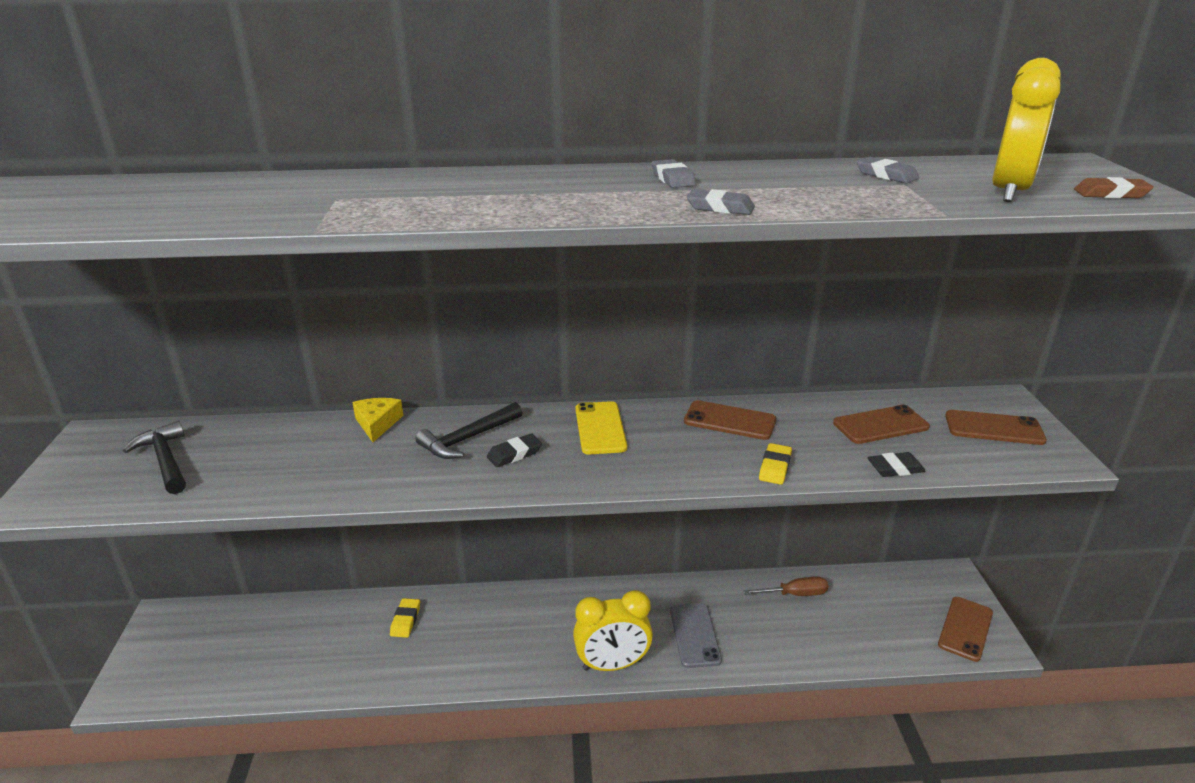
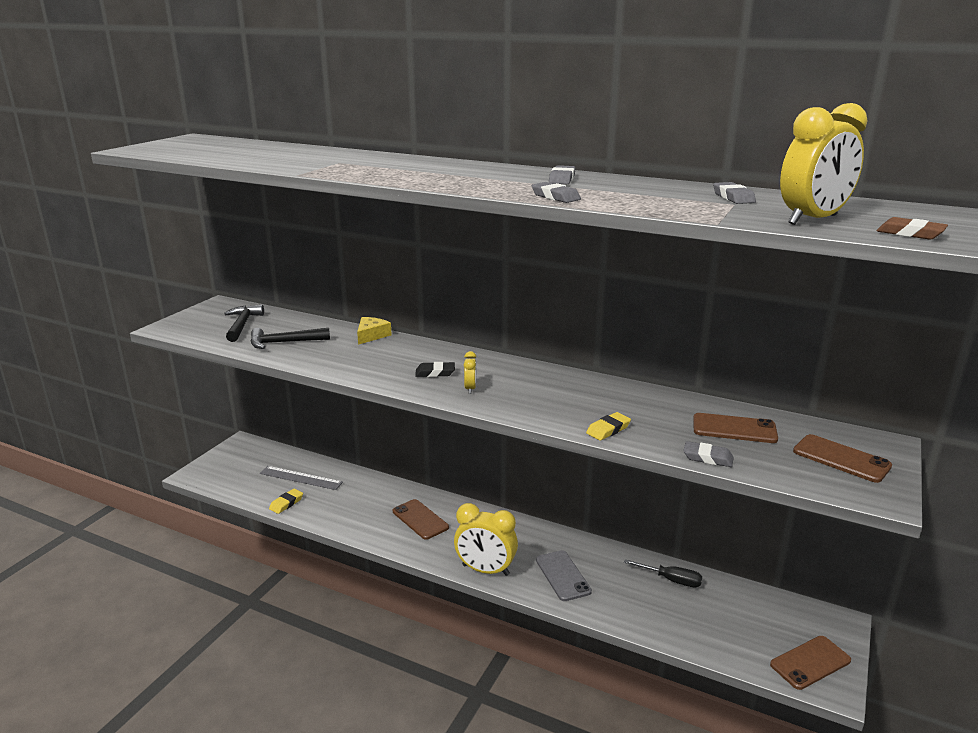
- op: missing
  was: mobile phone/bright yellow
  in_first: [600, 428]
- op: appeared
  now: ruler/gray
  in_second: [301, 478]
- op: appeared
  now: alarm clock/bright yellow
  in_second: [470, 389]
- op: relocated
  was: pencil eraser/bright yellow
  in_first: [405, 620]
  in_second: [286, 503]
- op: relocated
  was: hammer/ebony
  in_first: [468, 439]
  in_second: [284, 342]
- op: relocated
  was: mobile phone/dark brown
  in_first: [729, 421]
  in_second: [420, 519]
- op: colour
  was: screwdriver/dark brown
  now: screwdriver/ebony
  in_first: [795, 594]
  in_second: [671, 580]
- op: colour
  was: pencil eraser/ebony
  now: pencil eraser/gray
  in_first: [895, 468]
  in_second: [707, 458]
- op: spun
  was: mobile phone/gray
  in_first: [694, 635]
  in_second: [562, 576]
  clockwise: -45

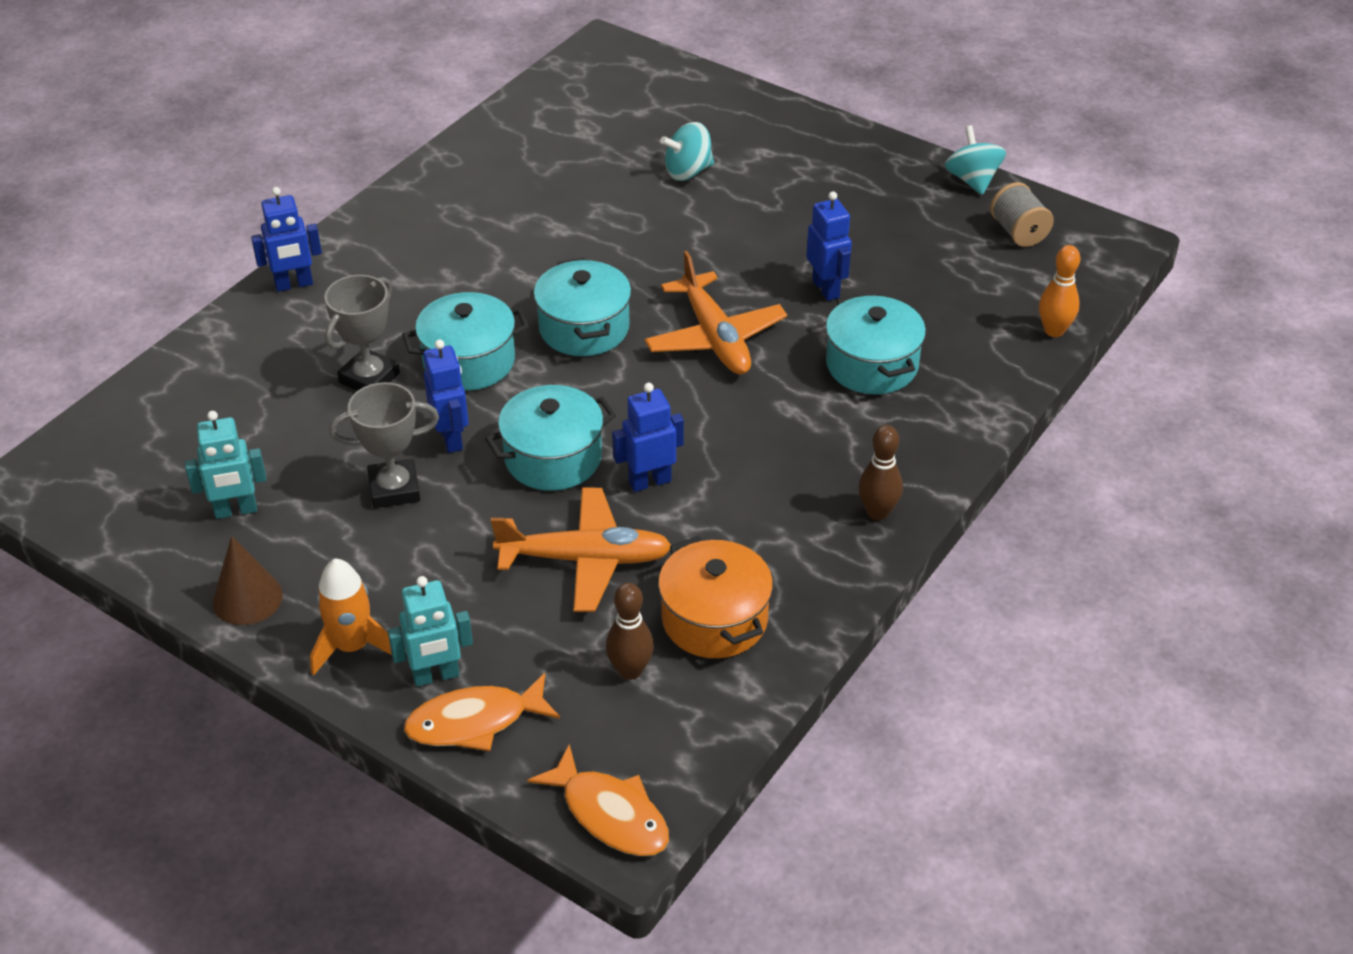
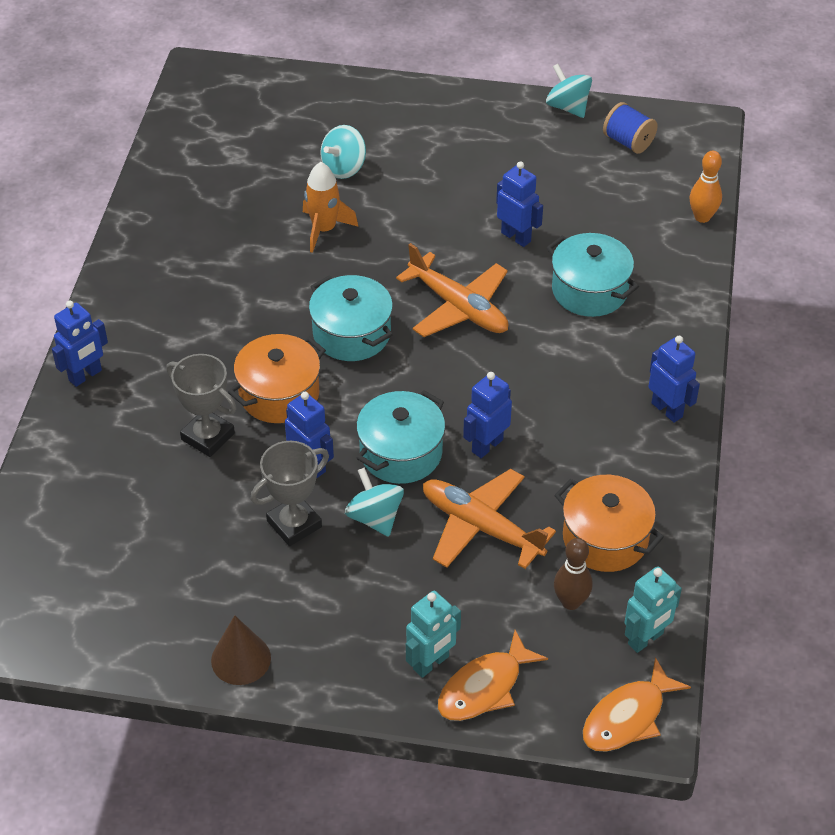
- op: appeared
  now: toy top/aqua
  in_second: [375, 517]
- op: relocated
  was: robot figure/aqua
  in_first: [236, 510]
  in_second: [646, 639]
- op: relocated
  was: rocket/bright orange
  in_first: [352, 646]
  in_second: [324, 229]
- op: exchanged
  was: bowling pin/dark brown
  now: robot figure/cobalt
  in_first: [877, 512]
  in_second: [667, 410]
- op: colour
  was: stockpot/aqua
  now: stockpot/bright orange
  in_first: [469, 361]
  in_second: [279, 394]
- op: colour
  was: spool/gray
  now: spool/cobalt
  in_first: [1018, 232]
  in_second: [628, 142]
- op: spun
  was: award cup/gray
  in_first: [369, 378]
  in_second: [208, 436]
  clockwise: -60
- op: spun
  was: aeroplane/bright orange
  in_first: [586, 559]
  in_second: [481, 527]
  clockwise: -120
- op: spun
  was: fish figure/bright orange
  in_first: [610, 814]
  in_second: [628, 717]
  clockwise: 120

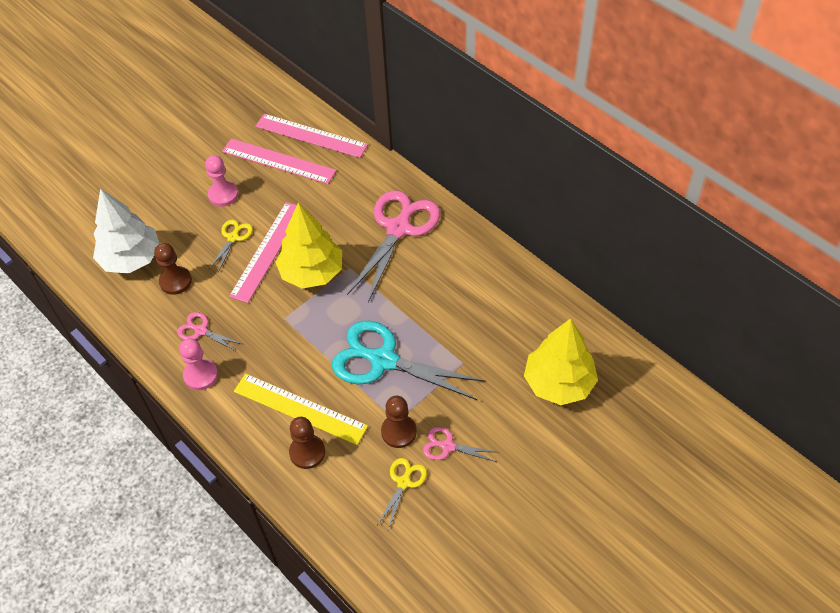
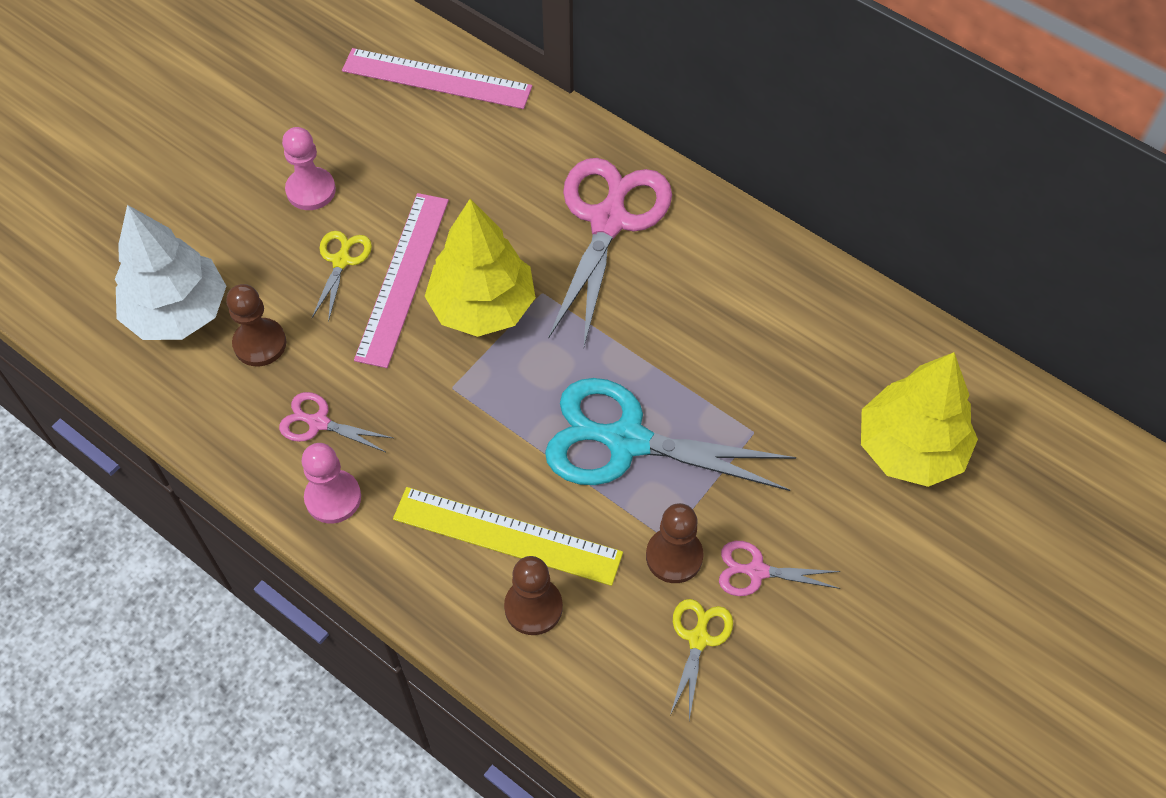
- op: missing
  was: ruler/pink
  in_first: [278, 161]

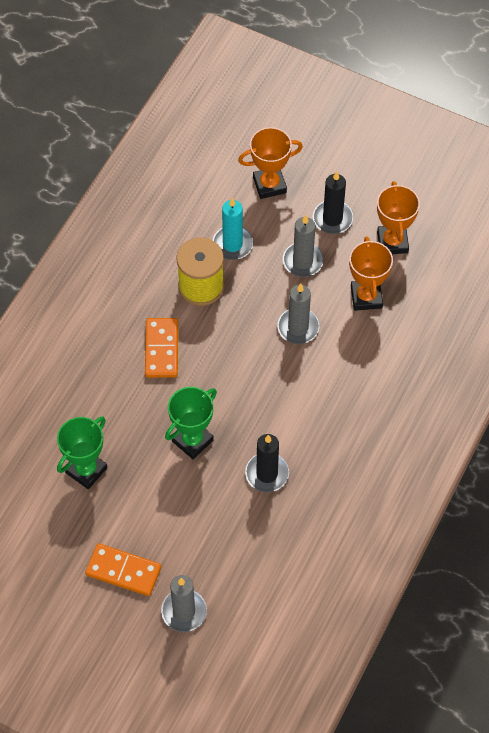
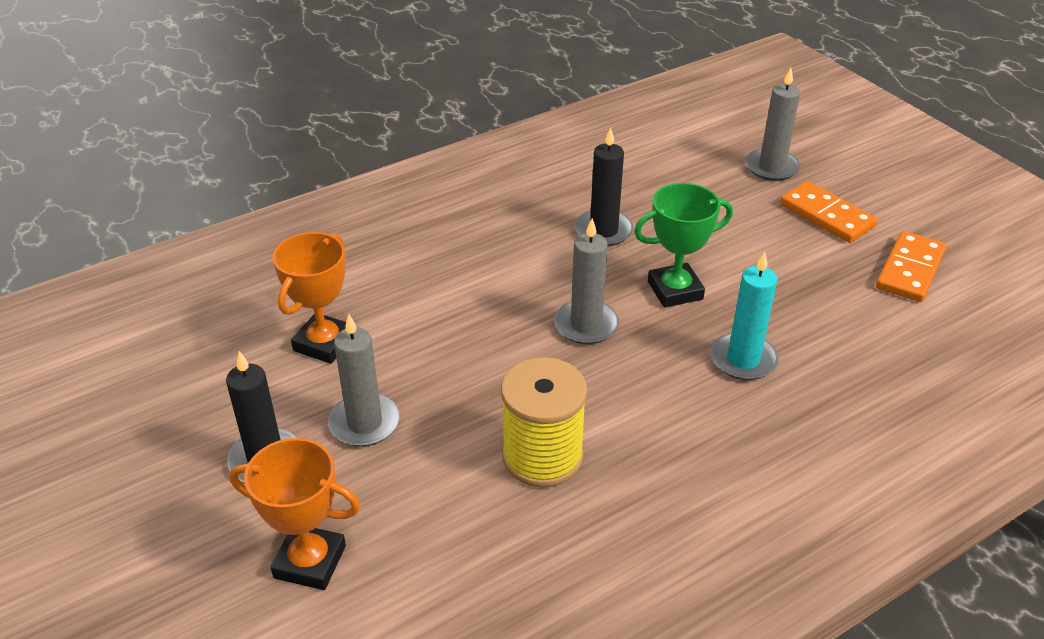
- op: missing
  was: award cup/emerald
  in_first: [86, 470]
- op: missing
  was: award cup/bright orange
  in_first: [392, 242]
- op: relocated
  was: domino/bright orange
  in_first: [161, 349]
  in_second: [910, 270]
- op: relocated
  was: candle/aqua
  in_first: [232, 244]
  in_second: [743, 359]
- op: relocated
  was: candle/gray
  in_first: [298, 327]
  in_second: [586, 325]

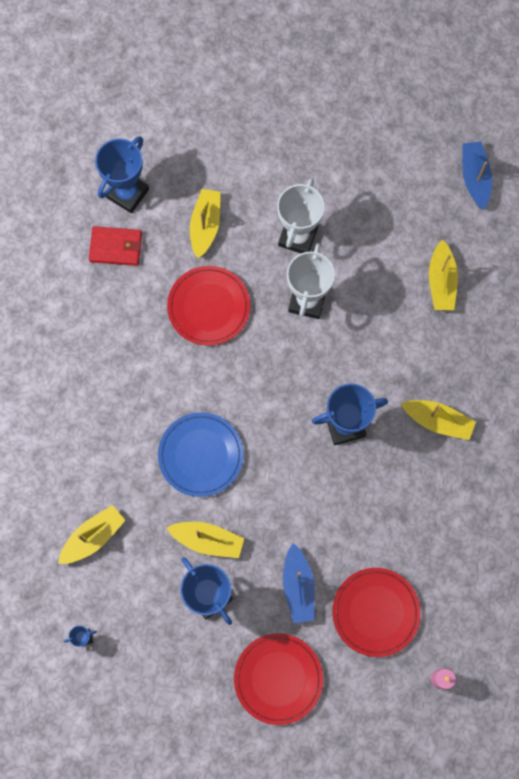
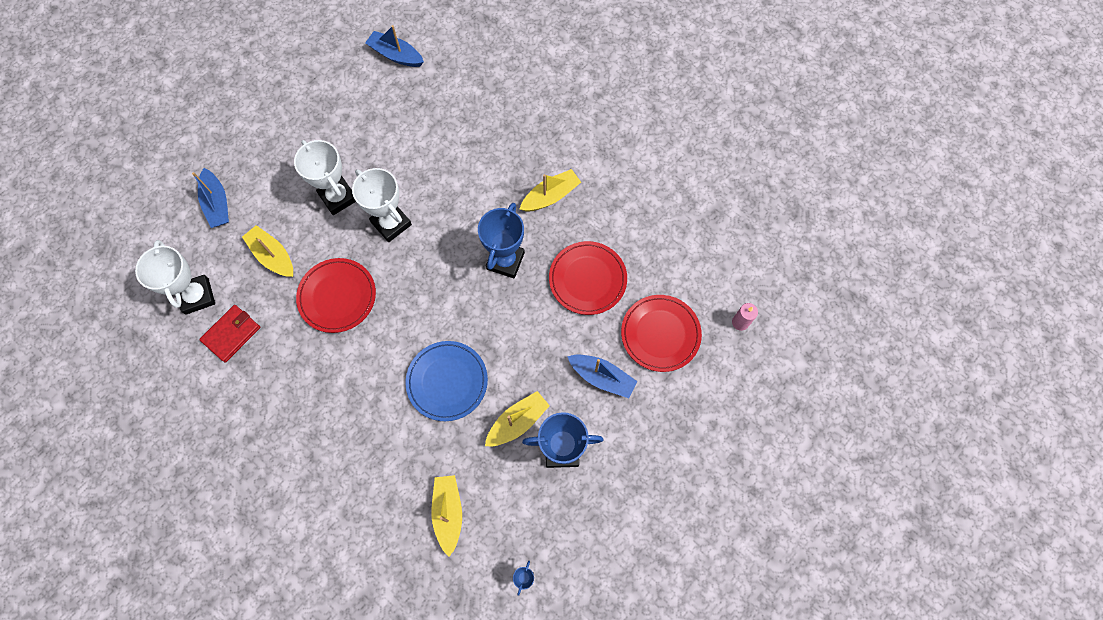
- op: missing
  was: boat/bright yellow
  in_first: [441, 282]
- op: appeared
  now: boat/cobalt
  in_second: [217, 204]
- op: relocated
  was: plate/crimson
  in_first: [278, 678]
  in_second: [587, 279]
- op: colour
  was: award cup/cobalt
  now: award cup/snow-white
  in_first: [127, 193]
  in_second: [197, 296]

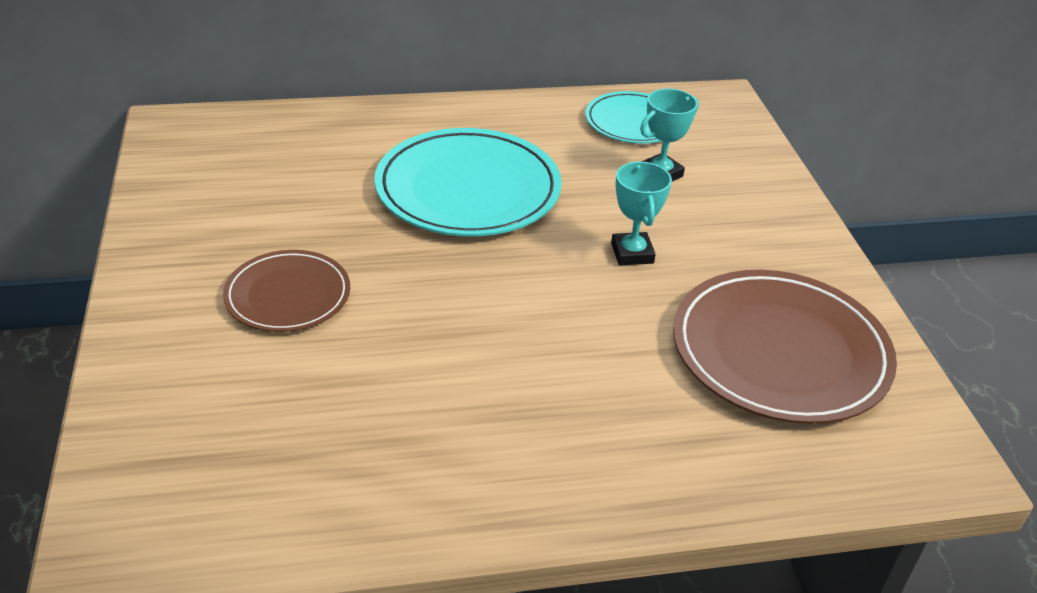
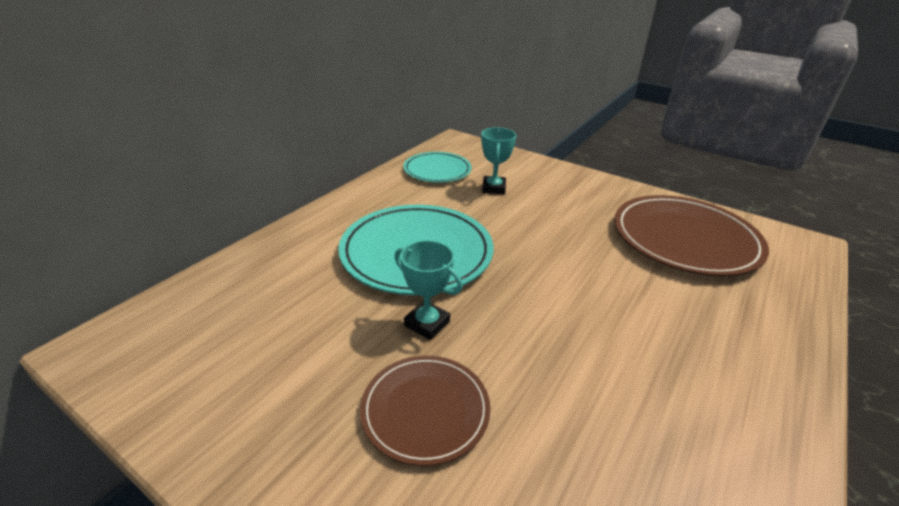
- op: relocated
  was: award cup/aqua
  in_first: [632, 253]
  in_second: [427, 323]

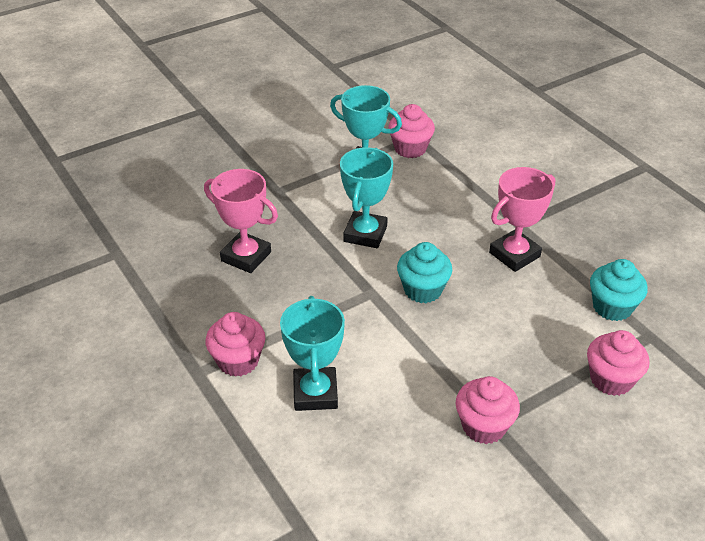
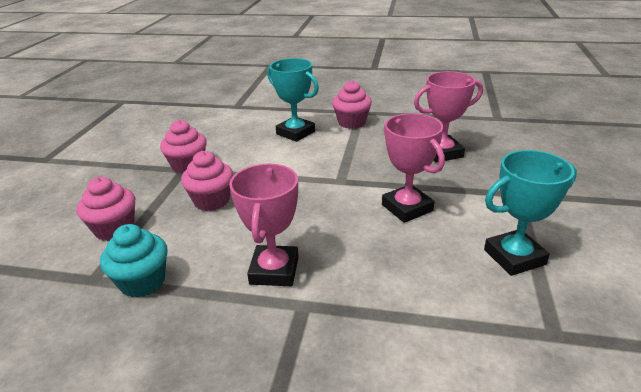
- op: missing
  was: fairy cake/aqua
  in_first: [423, 290]
- op: relocated
  was: fairy cake/pink
  in_first: [410, 148]
  in_second: [212, 201]
- op: colour
  was: award cup/aqua
  now: award cup/pink
  in_first: [365, 234]
  in_second: [407, 208]

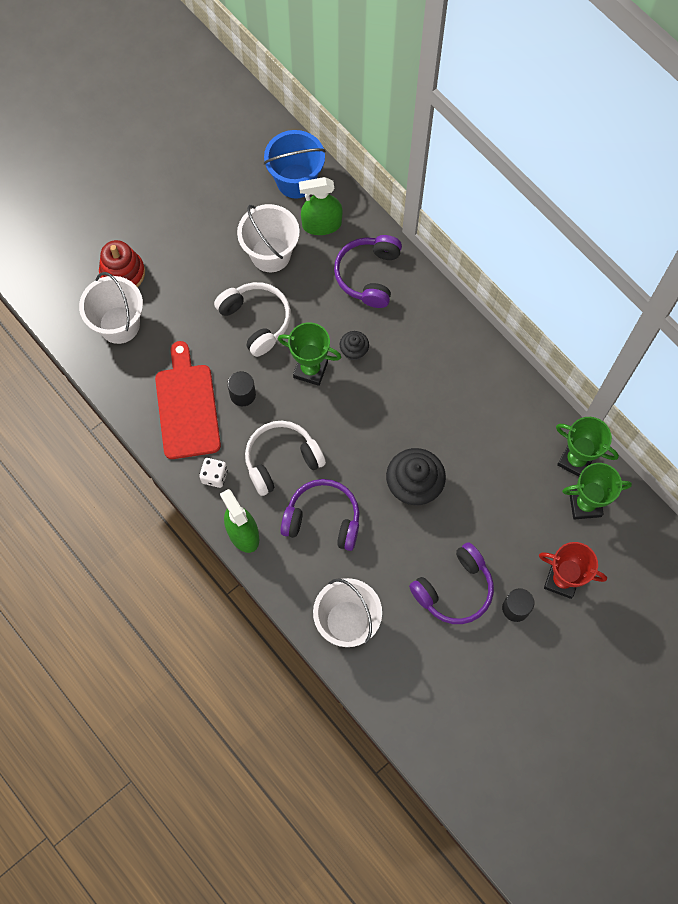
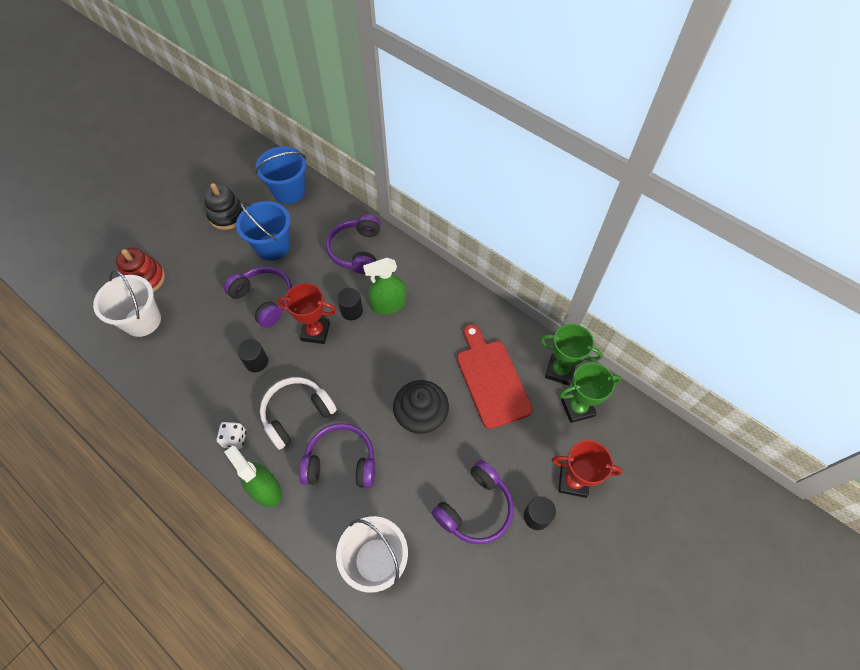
- op: appeared
  now: stacking toy/ebony
  in_second: [227, 215]
- op: relocated
  was: cutting board/crimson
  in_first: [187, 406]
  in_second: [491, 379]
- op: relocated
  was: sprayer/emerald
  in_first: [321, 224]
  in_second: [388, 304]
- op: exchanged
  was: fairy cake/ebony
  now: solid cylinder/ebony
  in_first: [354, 351]
  in_second: [351, 311]
- op: colour
  was: over-ear headphones/snow-white
  now: over-ear headphones/violet
  in_first: [256, 321]
  in_second: [264, 299]
- op: colour
  was: sand bucket/snow-white
  now: sand bucket/cobalt
  in_first: [270, 254]
  in_second: [273, 247]
- op: colour
  was: award cup/emerald
  now: award cup/crimson
  in_first: [310, 369]
  in_second: [315, 332]

